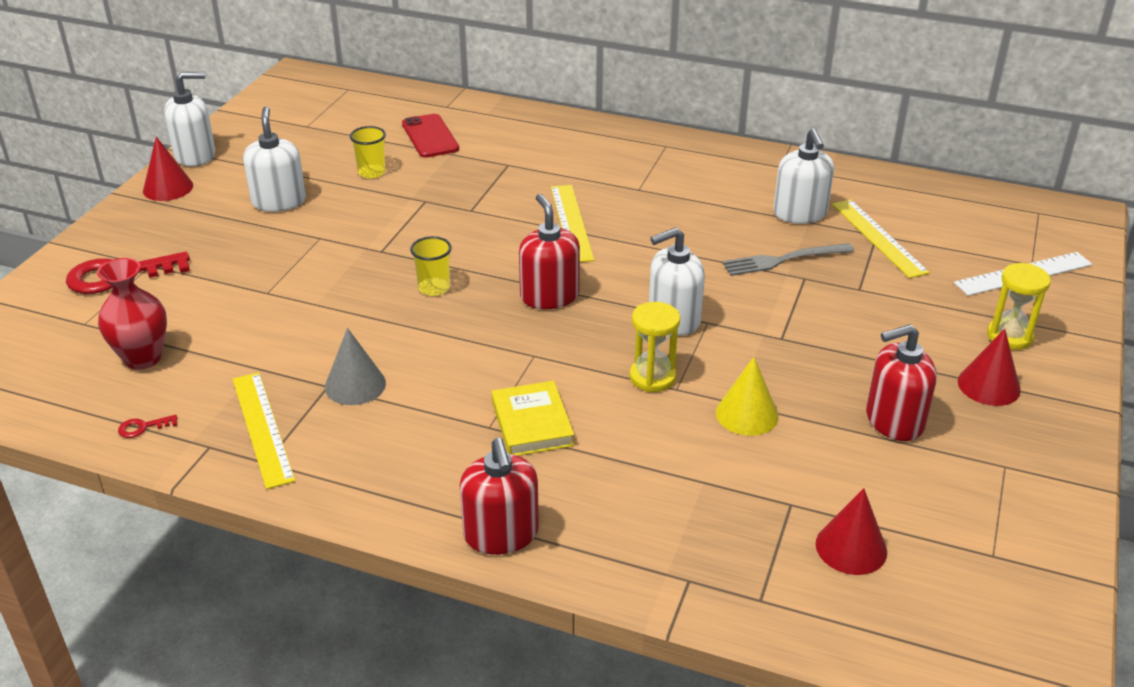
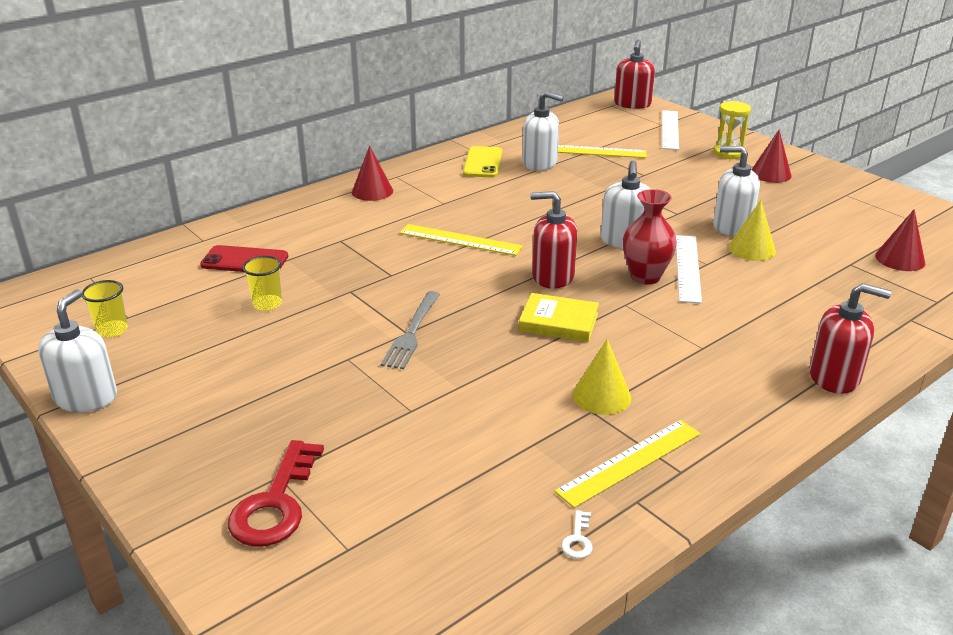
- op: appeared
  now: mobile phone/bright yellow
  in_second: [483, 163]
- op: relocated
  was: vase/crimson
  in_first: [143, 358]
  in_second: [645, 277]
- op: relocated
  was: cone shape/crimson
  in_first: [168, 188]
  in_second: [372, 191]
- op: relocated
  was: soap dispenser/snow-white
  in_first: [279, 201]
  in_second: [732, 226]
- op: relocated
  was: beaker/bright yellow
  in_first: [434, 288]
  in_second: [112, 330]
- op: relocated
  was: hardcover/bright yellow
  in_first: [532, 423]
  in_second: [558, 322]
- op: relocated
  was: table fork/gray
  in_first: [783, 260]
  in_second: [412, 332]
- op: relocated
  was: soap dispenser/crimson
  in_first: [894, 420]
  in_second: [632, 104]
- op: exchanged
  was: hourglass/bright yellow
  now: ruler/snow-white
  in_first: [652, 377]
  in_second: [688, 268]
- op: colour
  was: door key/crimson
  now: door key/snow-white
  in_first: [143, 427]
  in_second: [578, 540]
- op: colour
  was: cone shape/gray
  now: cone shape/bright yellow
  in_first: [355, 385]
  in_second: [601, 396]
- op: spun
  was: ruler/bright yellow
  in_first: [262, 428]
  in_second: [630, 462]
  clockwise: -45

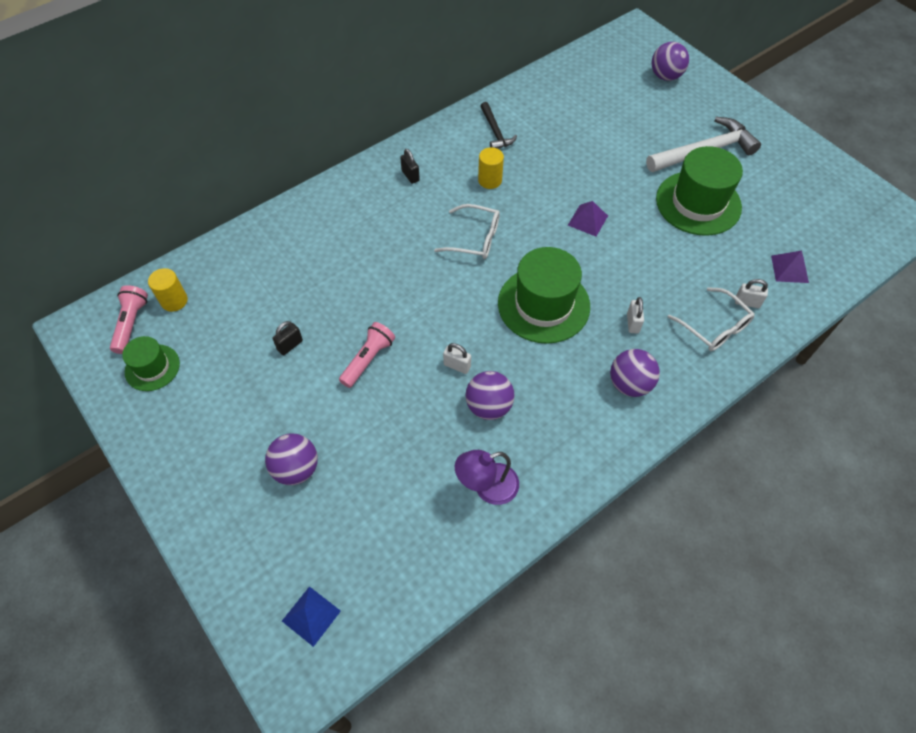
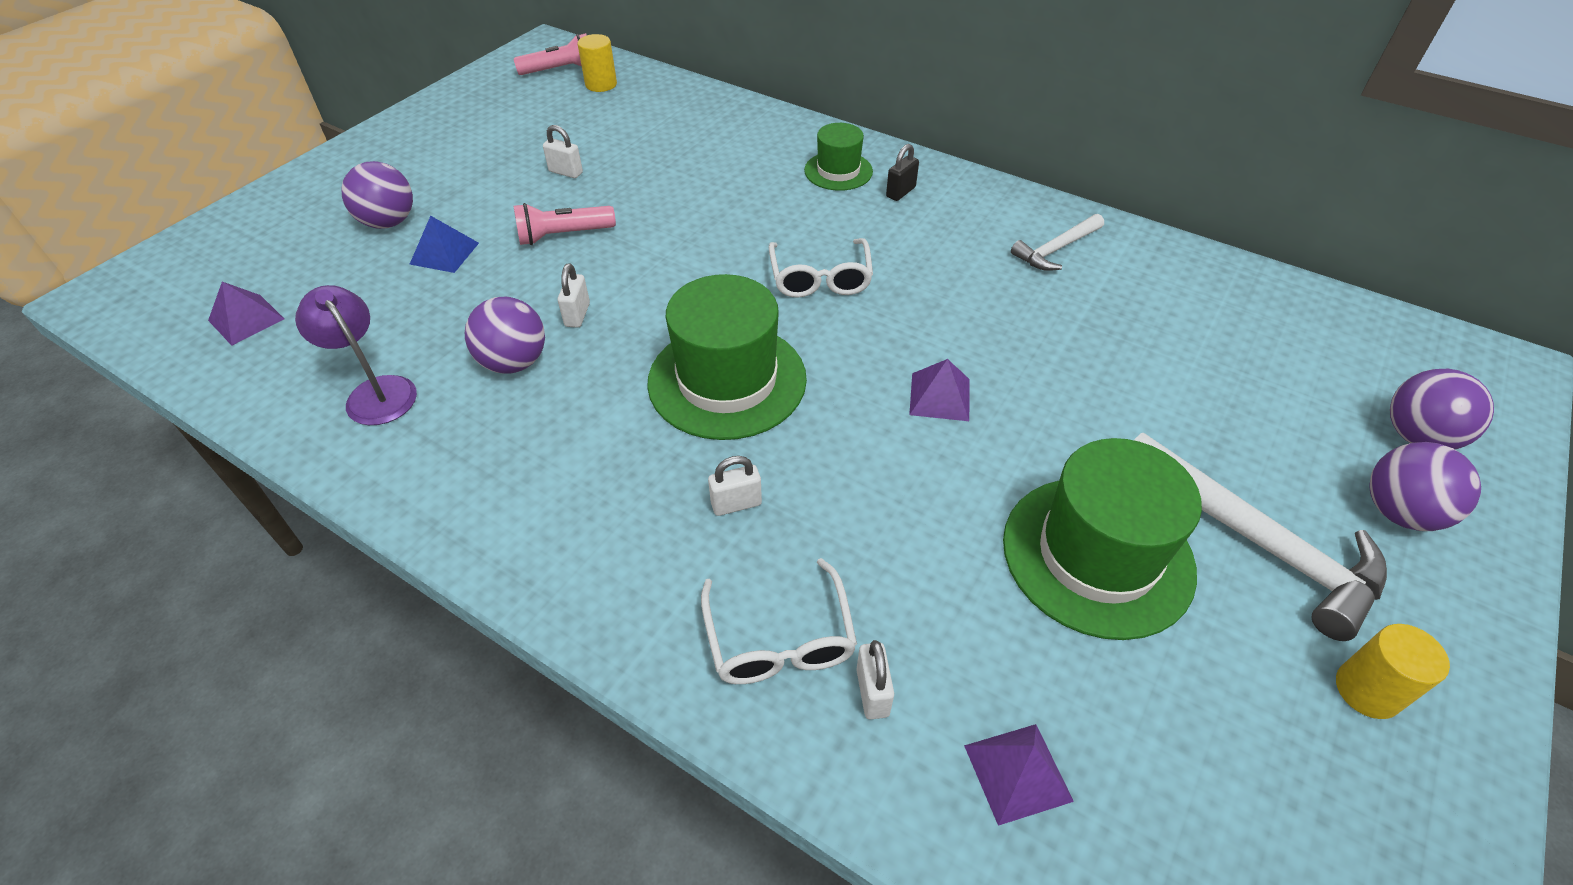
- op: appeared
  now: pyramid/violet
  in_second: [246, 319]
- op: relocated
  was: tall hat/emerald
  in_first: [152, 367]
  in_second: [838, 171]
- op: relocated
  was: pyramid/cobalt
  in_first: [311, 616]
  in_second: [444, 253]
- op: relocated
  was: solid cylinder/bright yellow
  in_first: [490, 180]
  in_second: [1367, 690]
- op: relocated
  was: ball/violet
  in_first: [629, 384]
  in_second: [1399, 512]
- op: colour
  was: small lock/ebony
  now: small lock/snow-white
  in_first: [290, 345]
  in_second: [566, 172]
- op: colour
  was: hammer/ebony
  now: hammer/snow-white
  in_first: [495, 132]
  in_second: [1056, 249]
- op: spun
  was: pocket torch/pink
  in_first: [368, 359]
  in_second: [563, 235]
  clockwise: 150
- op: spun
  was: glasses/snow-white
  in_first: [714, 327]
  in_second: [779, 639]
  clockwise: -45

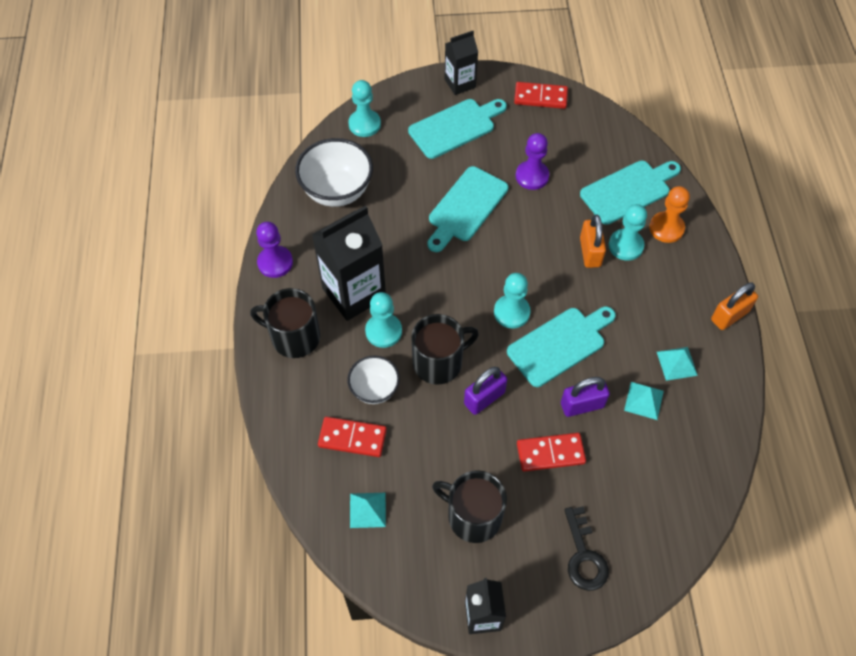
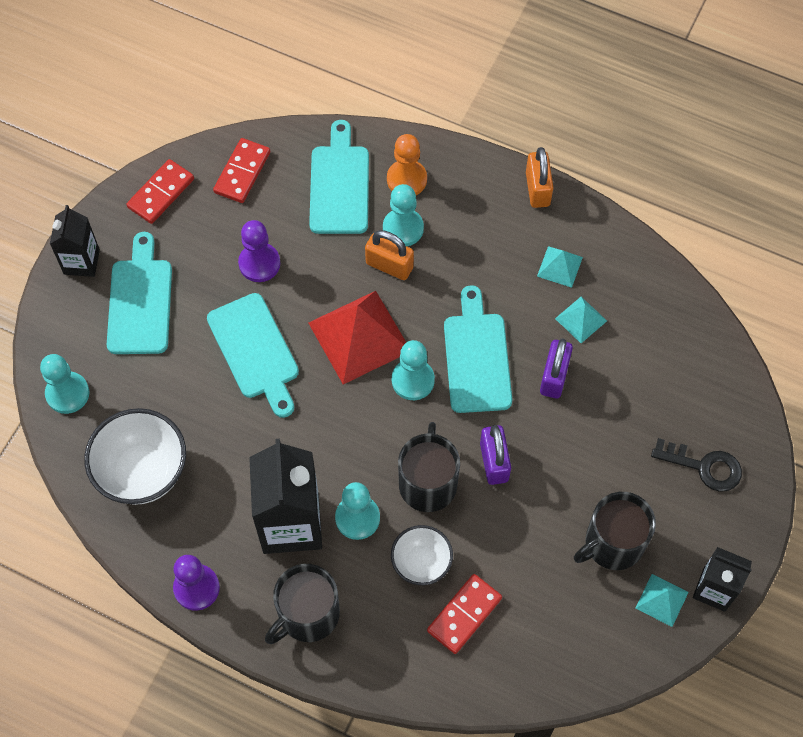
- op: appeared
  now: pyramid/crimson
  in_second: [359, 337]
- op: relocated
  was: pyramid/aqua
  in_first: [367, 510]
  in_second: [661, 600]
- op: relocated
  was: domino/crimson
  in_first: [550, 453]
  in_second: [242, 172]

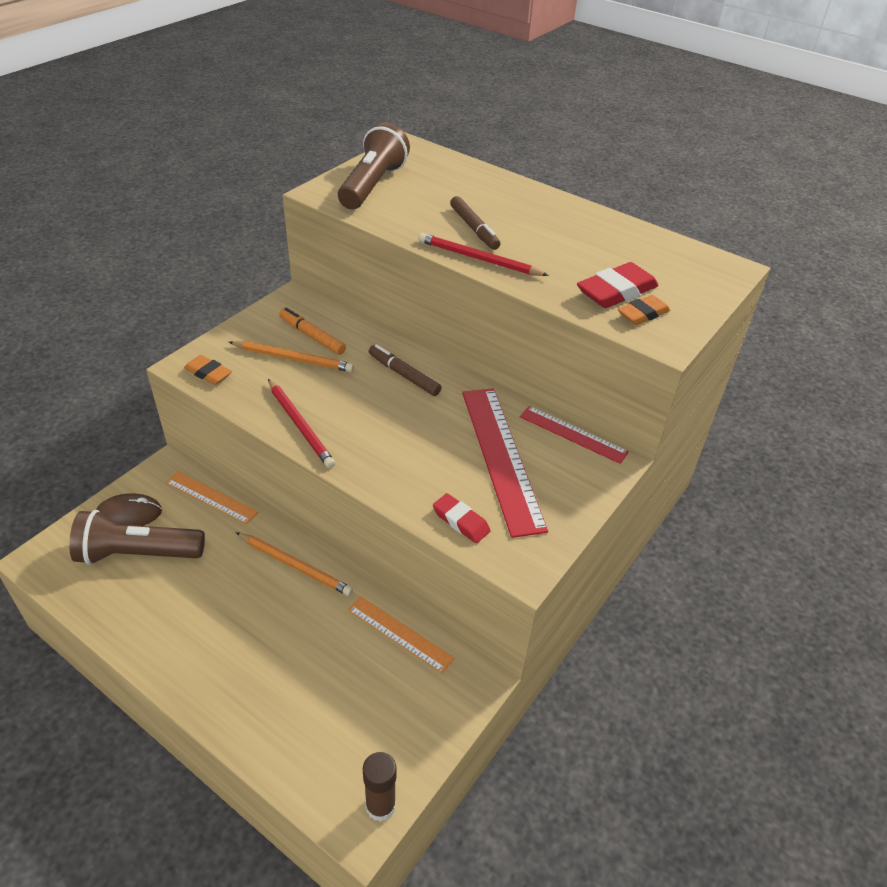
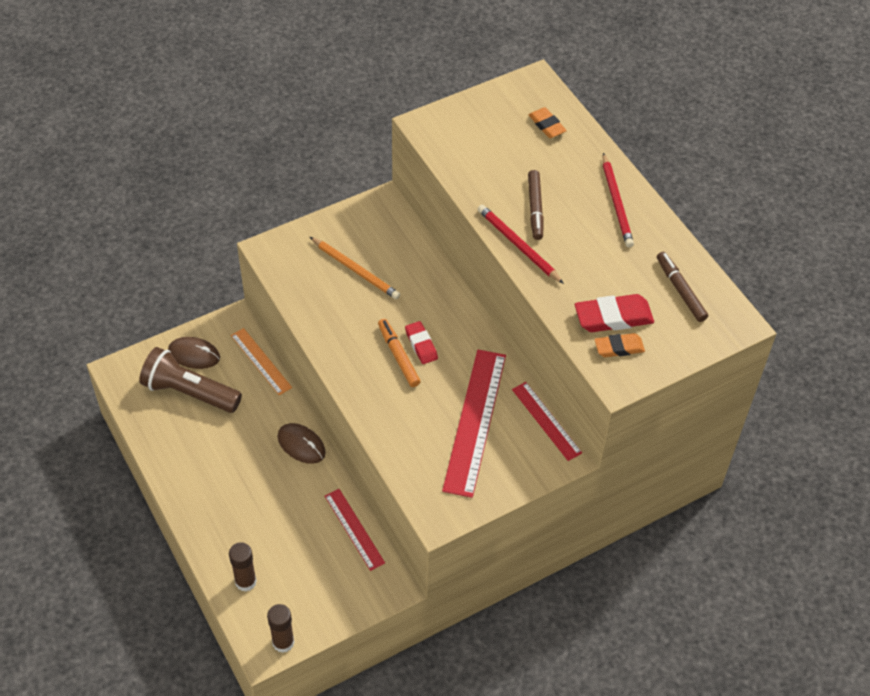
- op: missing
  was: pocket torch/dark brown
  in_first: [373, 185]
- op: appeared
  now: stick of glue/dark brown
  in_second: [245, 581]
- op: relocated
  was: pencil eraser/bright orange
  in_first: [208, 373]
  in_second: [546, 125]
- op: relocated
  was: wooden pencil/crimson
  in_first: [300, 425]
  in_second: [616, 203]
- op: relocated
  was: marker/bright orange
  in_first: [312, 336]
  in_second: [398, 356]
- op: relocated
  was: marker/dark brown
  in_first: [404, 375]
  in_second: [680, 290]
- op: relocated
  was: pencil eraser/crimson
  in_first: [461, 521]
  in_second: [421, 345]
- op: exchanged
  was: wooden pencil/bright orange
  now: mouse/dark brown
  in_first: [295, 565]
  in_second: [301, 445]
- op: colour
  was: ruler/bright orange
  now: ruler/crimson
  in_first: [399, 634]
  in_second: [354, 529]

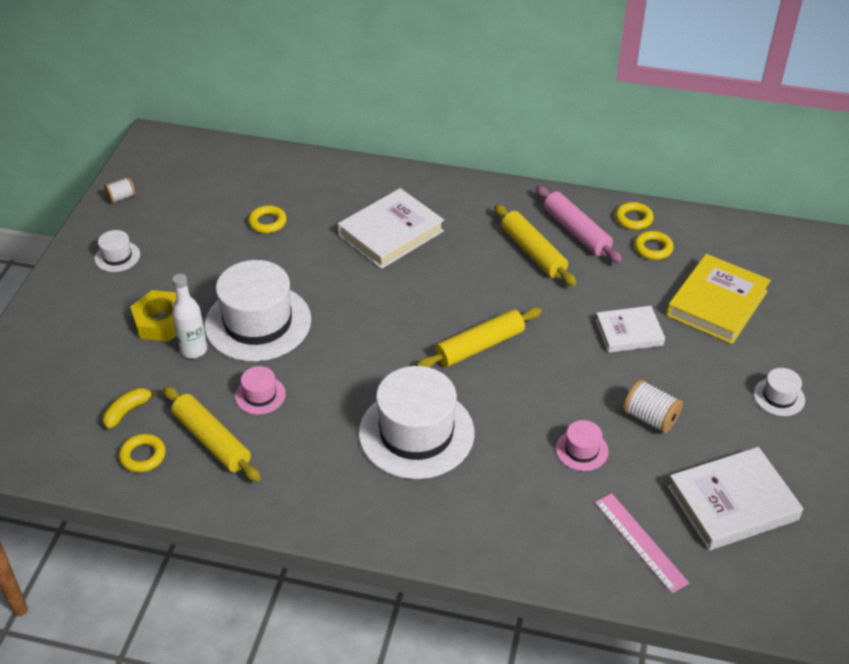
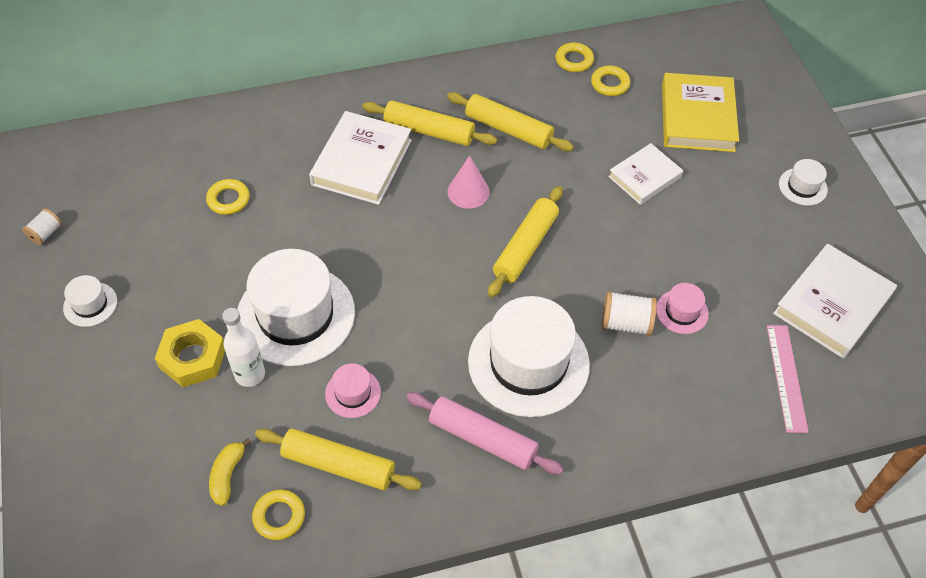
- op: appeared
  now: dough roller/bright yellow
  in_second: [429, 131]
- op: appeared
  now: cone shape/pink
  in_second: [468, 191]
- op: relocated
  was: dough roller/pink
  in_first: [576, 231]
  in_second: [482, 439]
- op: relocated
  was: spool/snow-white
  in_first: [650, 418]
  in_second: [626, 323]
- op: spun
  was: ruler/pink
  in_first: [640, 542]
  in_second: [786, 377]
  clockwise: 60

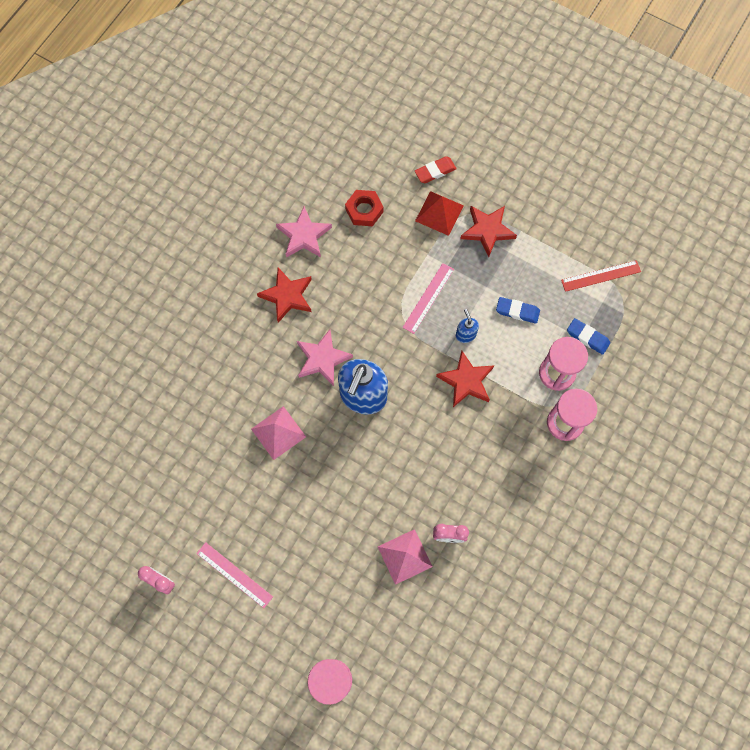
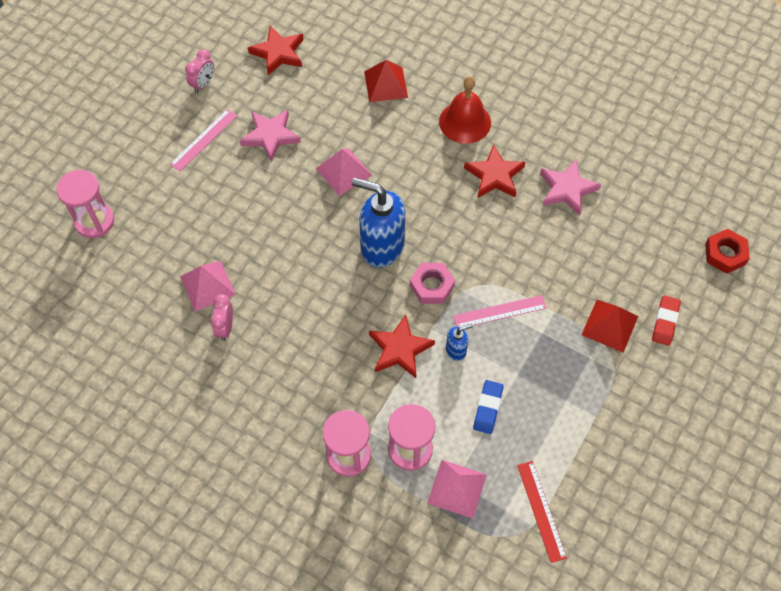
- op: appeared
  now: pyramid/crimson
  in_second: [386, 84]
- op: appeared
  now: nut/pink
  in_second: [432, 286]
- op: appeared
  now: bell/crimson
  in_second: [465, 122]
- op: relocated
  was: five-pointed star/pink
  in_first: [322, 359]
  in_second: [270, 136]
- op: relocated
  was: nut/crimson
  in_first: [364, 210]
  in_second: [725, 254]
- op: relocated
  was: five-pointed star/crimson
  in_first: [487, 230]
  in_second: [278, 53]
- op: exchanged
  was: pencil eraser/cobalt
  now: pyramid/pink
  in_first: [587, 337]
  in_second: [457, 488]
- op: spun
  was: ruler/pink
  in_first: [428, 298]
  in_second: [499, 312]
  clockwise: -45
- op: spun
  was: pencil eraser/crimson
  in_first: [435, 171]
  in_second: [665, 322]
  clockwise: 45

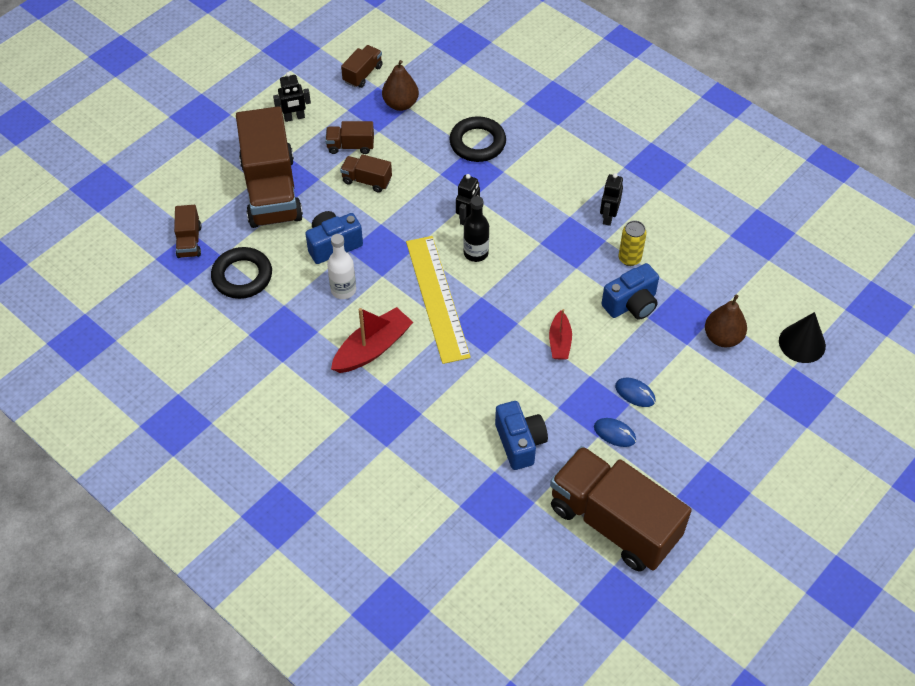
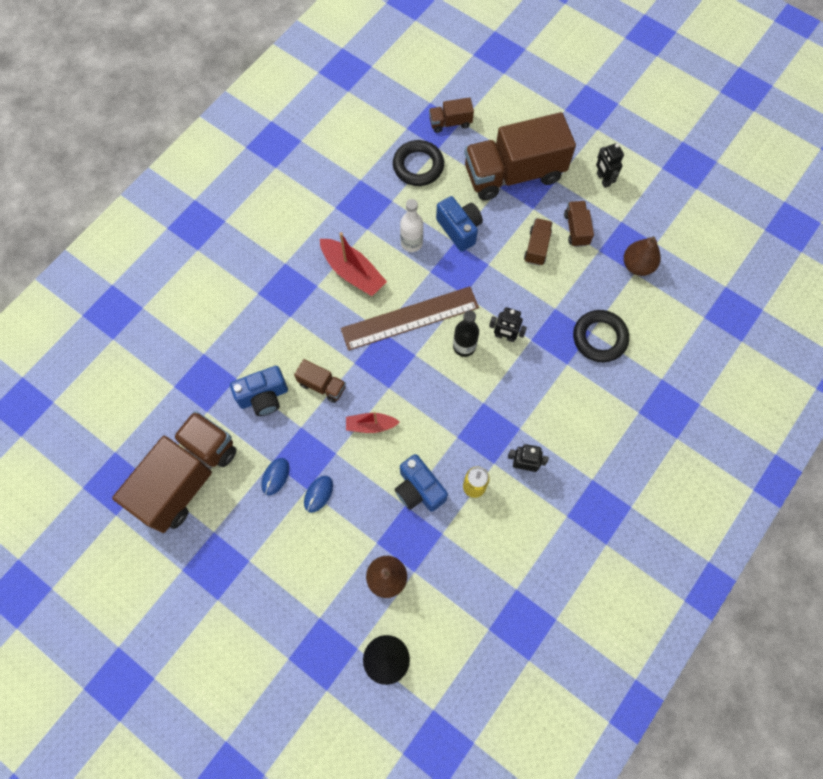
- op: relocated
  was: truck/dark brown
  in_first: [362, 74]
  in_second: [322, 385]
- op: colour
  was: ruler/bright yellow
  now: ruler/dark brown
  in_first: [437, 298]
  in_second: [410, 318]

